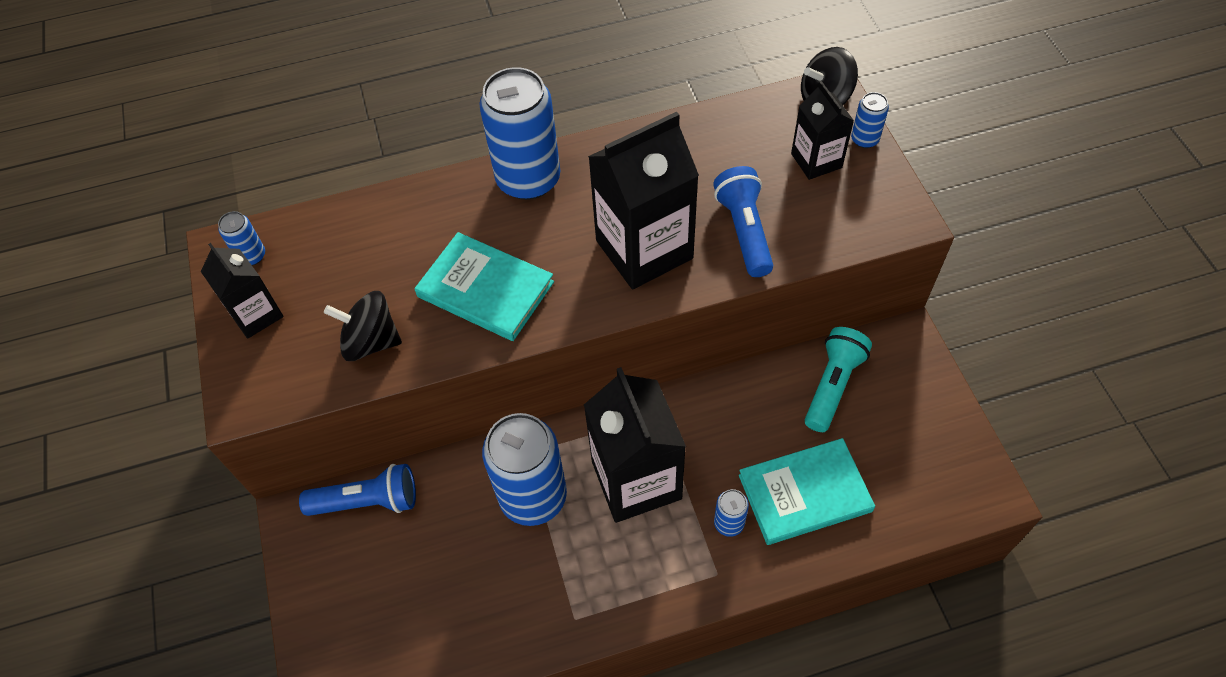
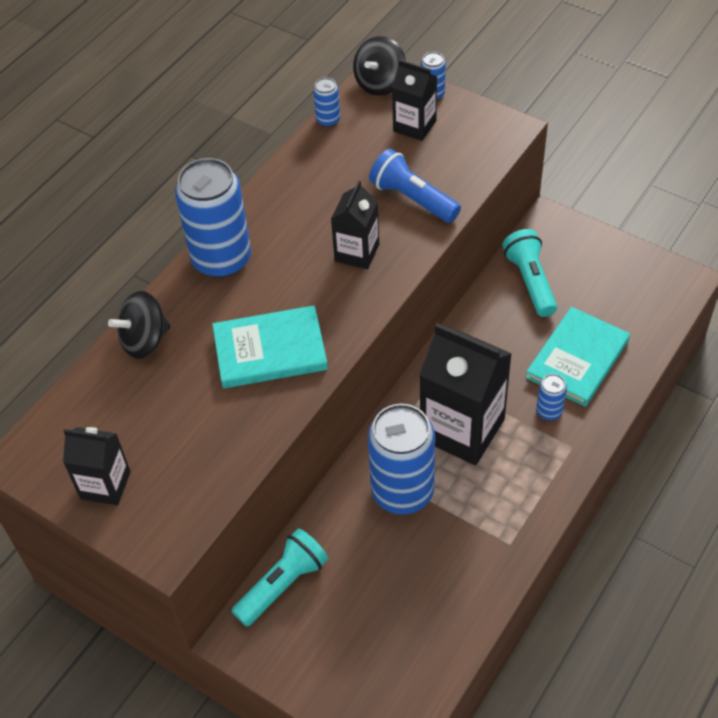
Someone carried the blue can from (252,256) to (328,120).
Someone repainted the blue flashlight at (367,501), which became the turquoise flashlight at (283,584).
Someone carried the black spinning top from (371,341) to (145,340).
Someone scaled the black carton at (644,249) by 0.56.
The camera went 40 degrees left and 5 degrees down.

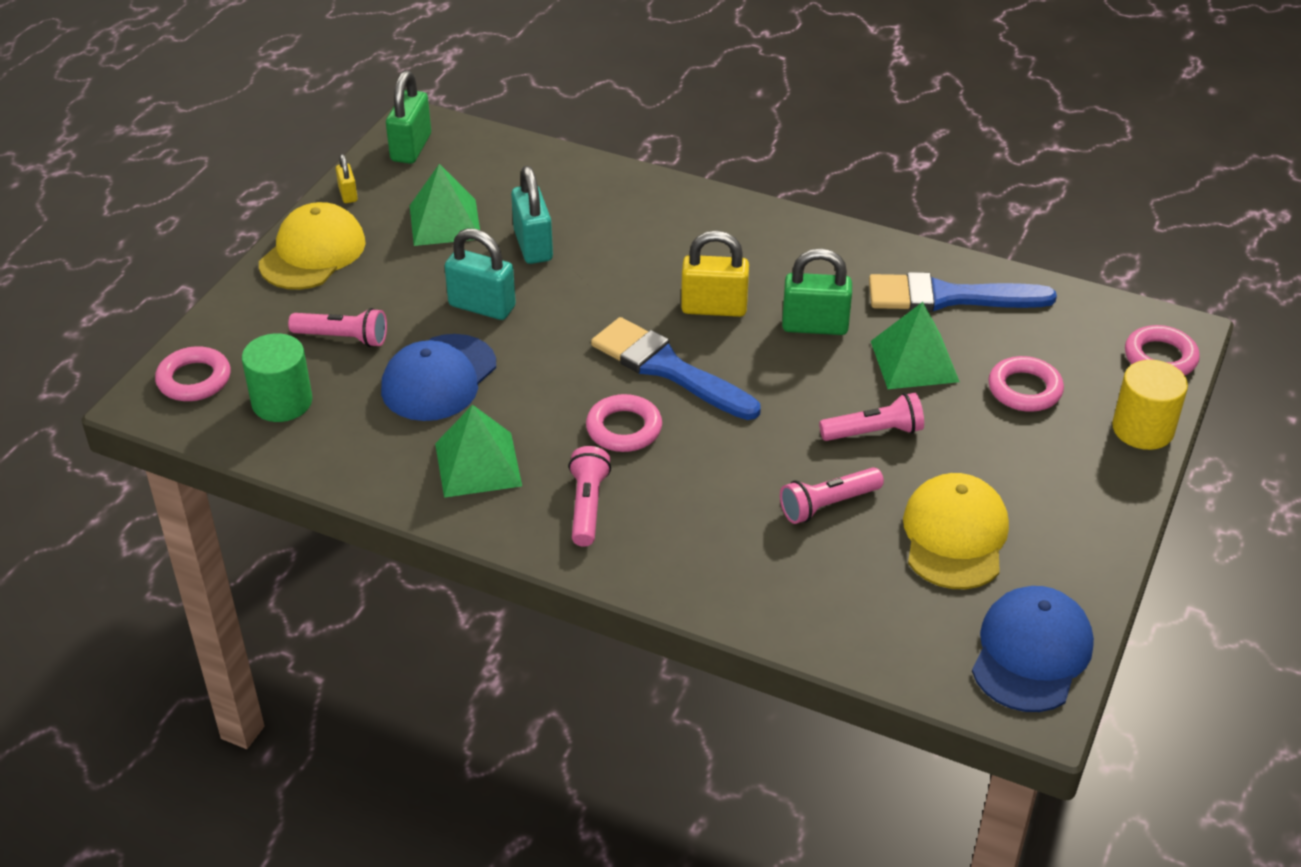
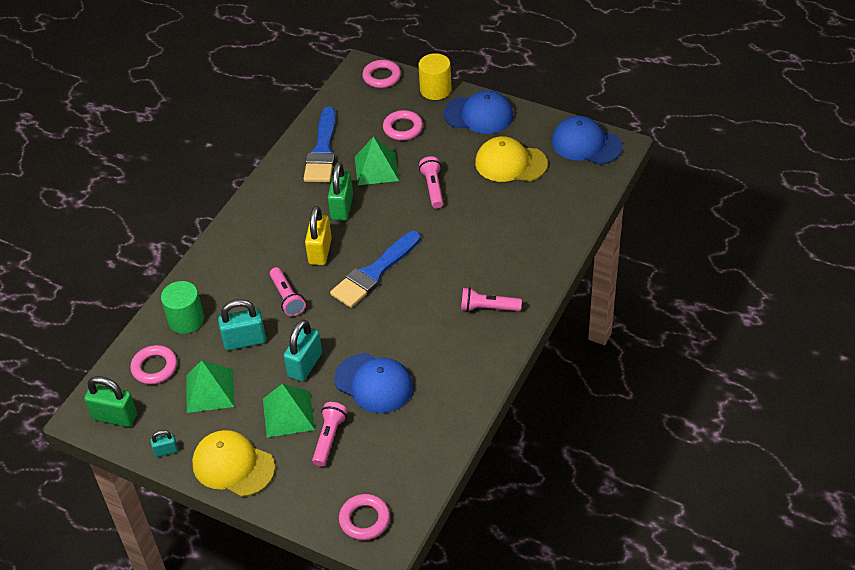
Someone carried the green cylinder from (282,402) to (186,320).
Someone repainted the yellow padlock at (348,194), which became the turquoise padlock at (166,451).
Someone carried the green pyramid from (478,464) to (288,414).
Someone carried the pink ring from (624,429) to (154,367).
Someone carried the pink flashlight from (828,505) to (287,297).
Someone put down the blue cap at (479,115).
The camera went 85 degrees left and 5 degrees up.

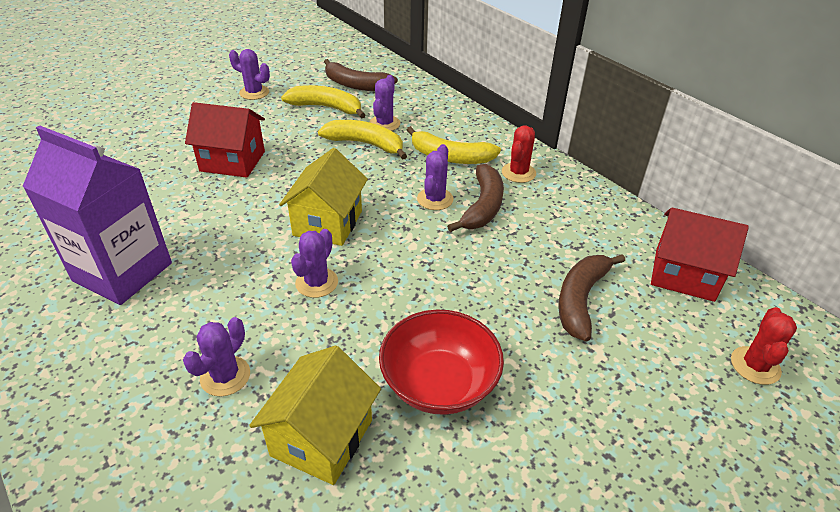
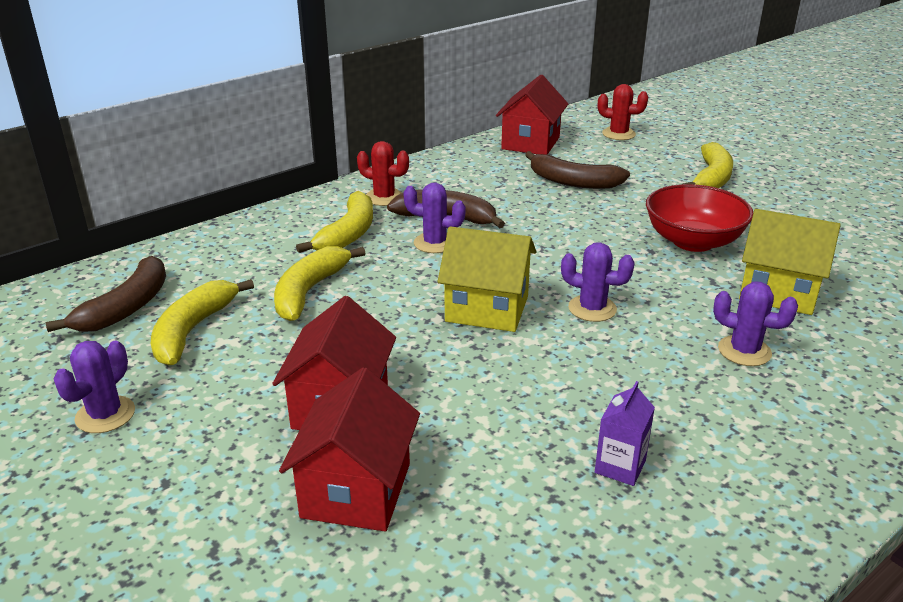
Someone scaled the purple carton at (122,272) by 0.41.
Someone took away the purple cactus at (384,124).
Someone put down the red house at (356,490).
Someone put down the yellow banana at (711,178).
The camera went 90 degrees left and 10 degrees down.

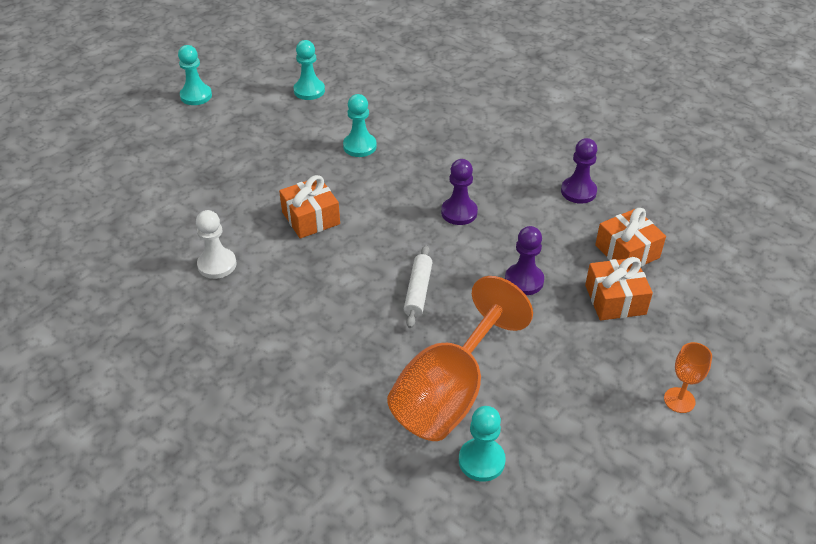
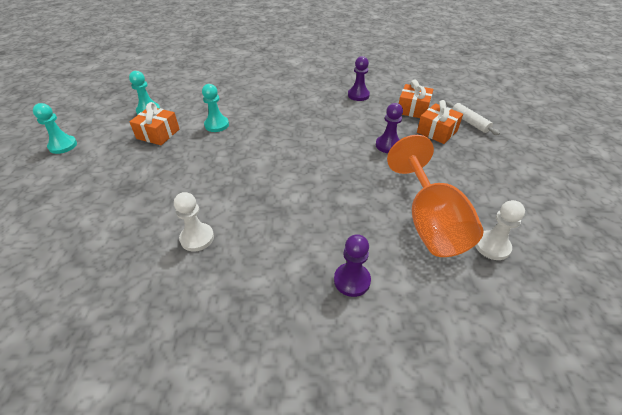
Someone carried the orange gift from (311,218) to (158,134).
Someone carried the white rolling pin from (418,291) to (469,122).
Someone carried the purple pawn from (459,212) to (352,280).
Someone repainted the turquoise pawn at (481,461), which became the white pawn at (492,246).
Someone took away the orange goblet at (679,400).
The camera went 40 degrees left and 0 degrees up.

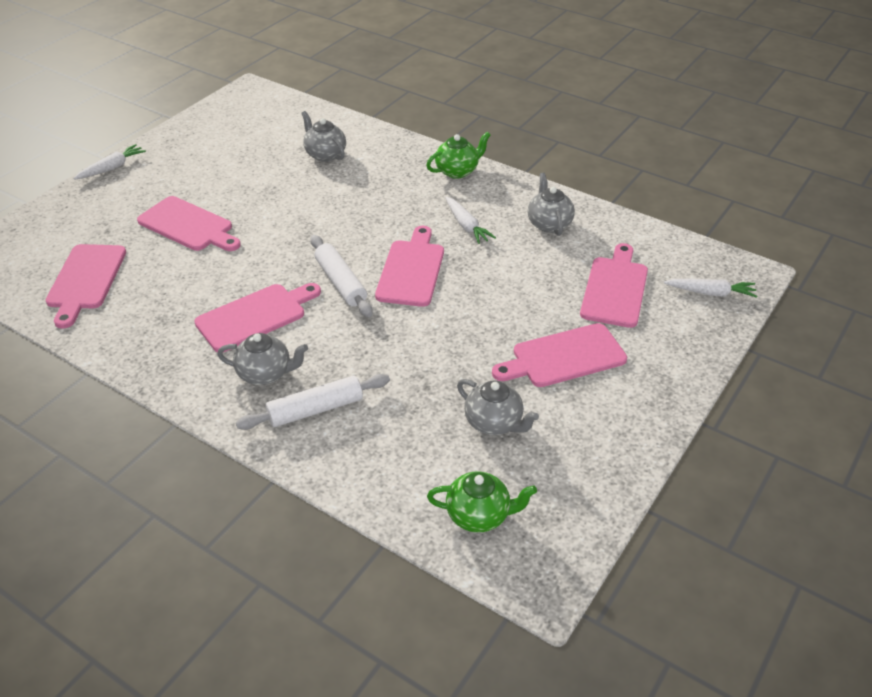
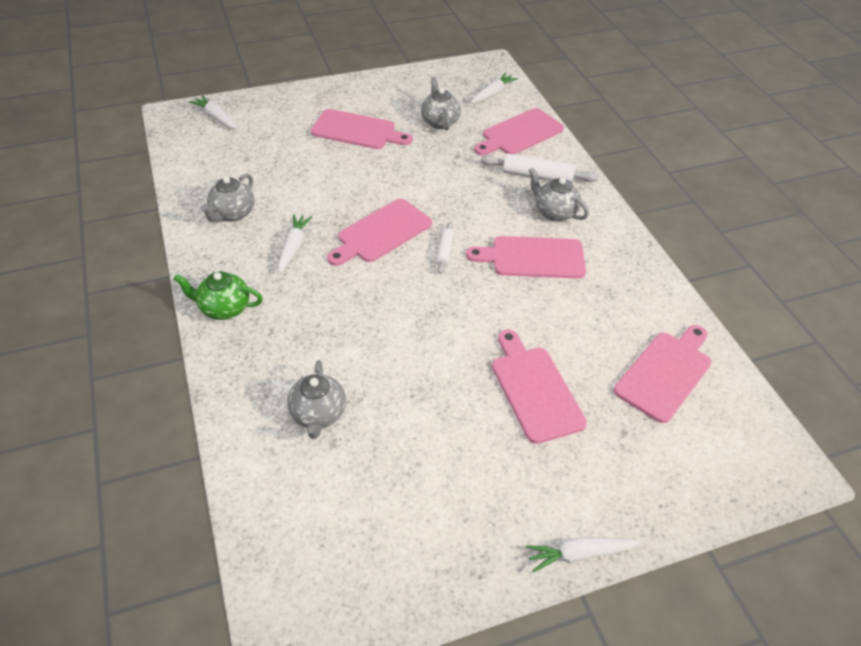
Someone scaled the white rolling pin at (340,283) by 0.56.
Someone swapped the green teapot at (479,515) for the white carrot at (492,94).
Someone carried the pink cutting board from (615,289) to (520,133).
The camera went 145 degrees left and 5 degrees up.

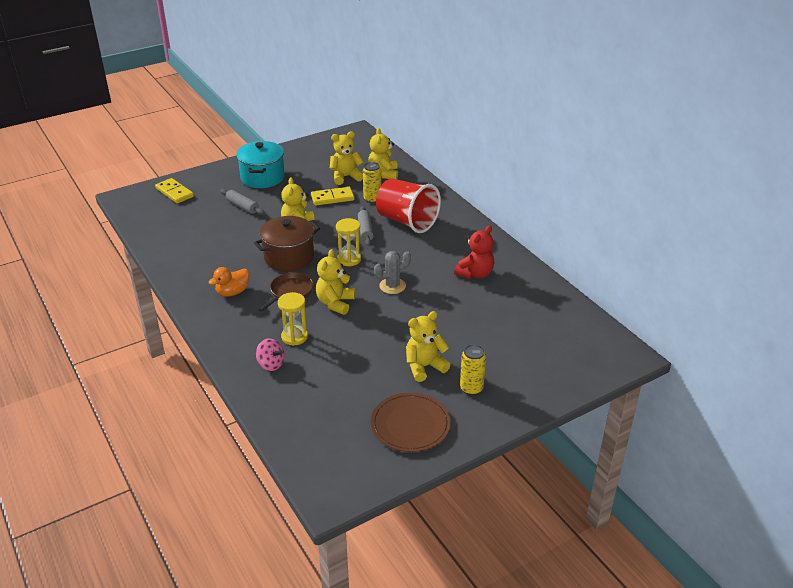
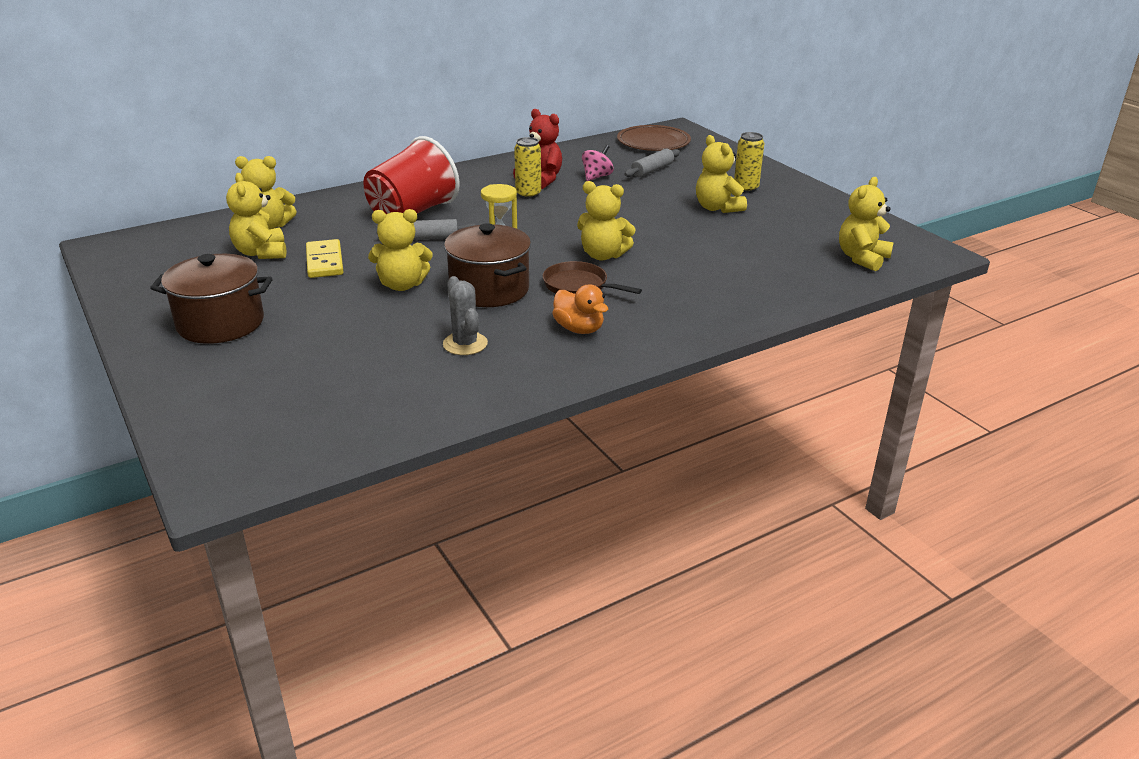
Someone took away the yellow domino at (174,192).
Someone carried the grey rolling pin from (242,206) to (652,170).
Someone repainted the turquoise pot at (262,177), which became the brown pot at (220,323).
Someone carried the pink spinning top from (271,364) to (597,177).
Someone took away the yellow hourglass at (294,337).
Someone carried the yellow can from (372,199) to (528,194).
Someone carried the brown plate from (410,424) to (653,142).
Someone carried the grey cactus from (392,286) to (465,344).
Someone put down the yellow teddy bear at (862,258).
The camera went 90 degrees left and 5 degrees down.

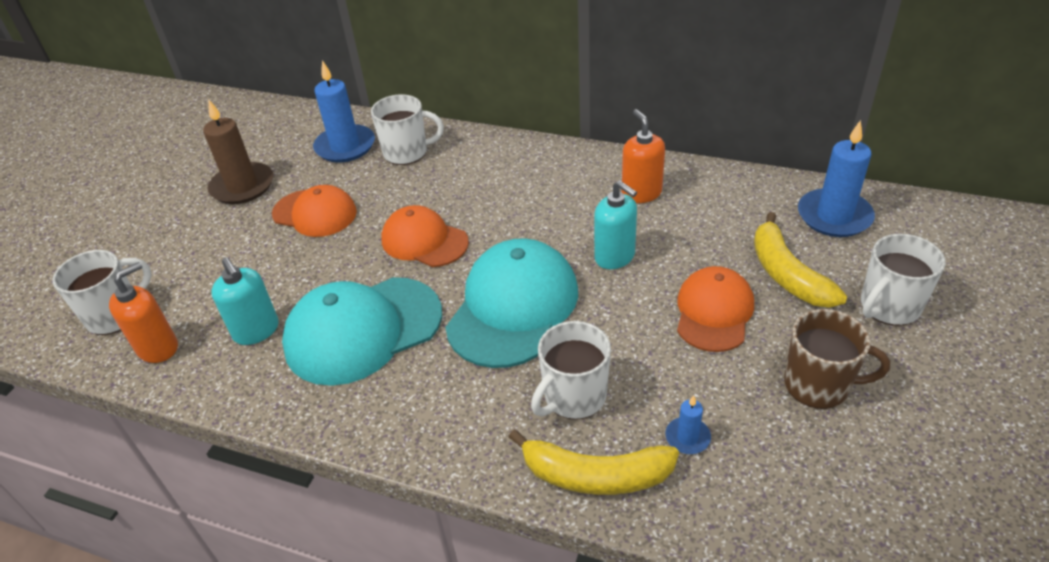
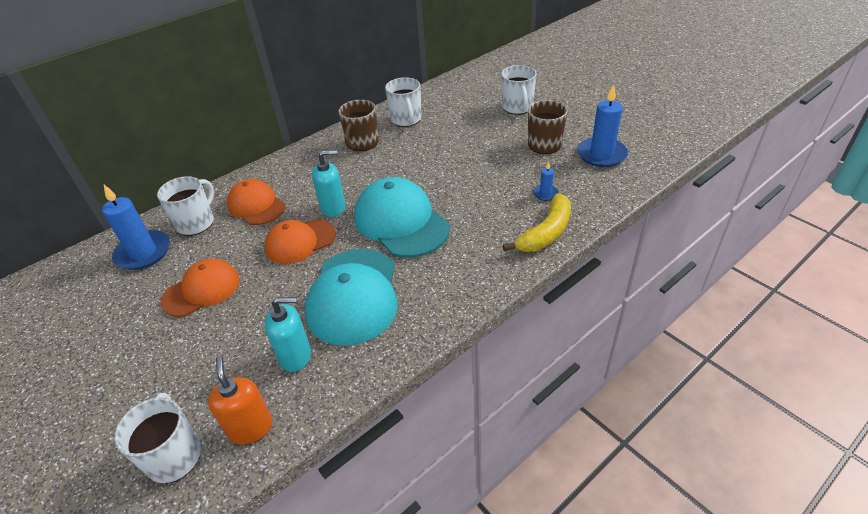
Someone took away the brown candle at (242,186).
Someone carried the white mug from (574,397) to (406,119).
Someone carried the turquoise soap dispenser from (615,257) to (333,208).
Someone swapped the orange soap dispenser at (641,193) for the brown mug at (362,143).
Someone carried the orange cap from (714,312) to (256,205).
Someone took away the yellow banana at (786,274).
Someone carried the blue candle from (834,216) to (601,154).
The camera went 60 degrees left and 0 degrees up.

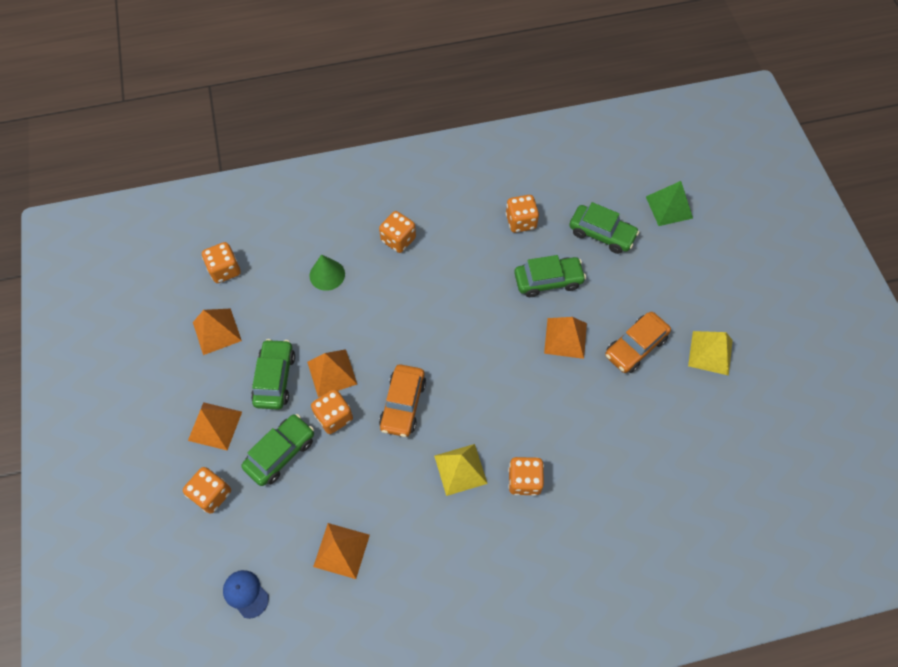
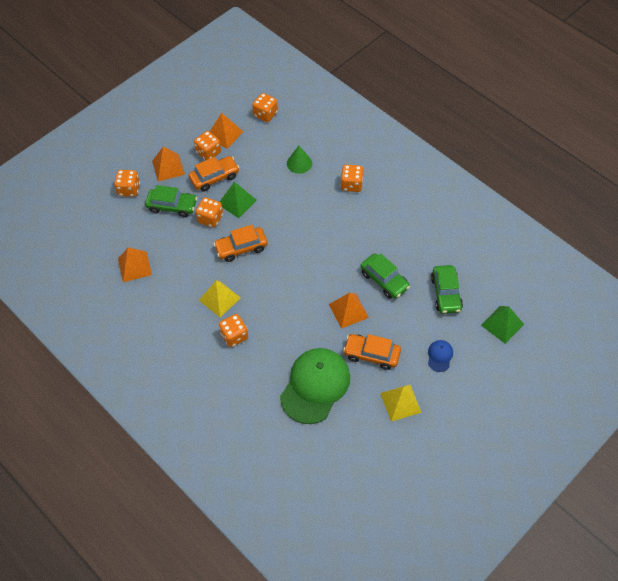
Someone carried the blue cap from (246,593) to (440,356).
Someone repainted the green car at (275,378), which became the orange car at (214,177).
Someone repainted the orange pyramid at (332,373), which became the green pyramid at (237,202).
Someone carried the orange dice from (521,221) to (208,152).
Someone put down the green cap at (315,386).
The camera went 60 degrees right and 5 degrees down.

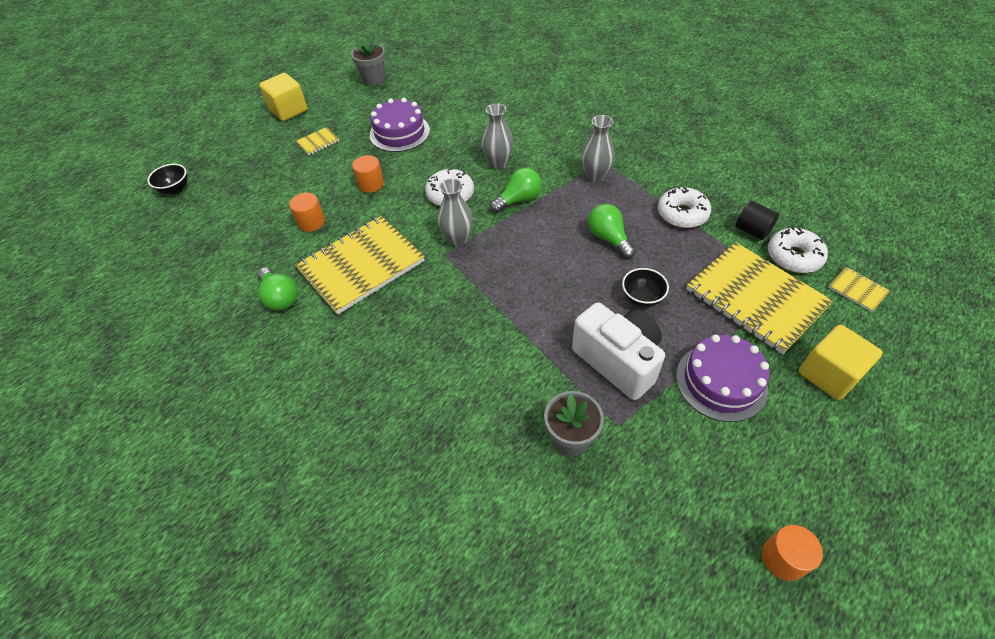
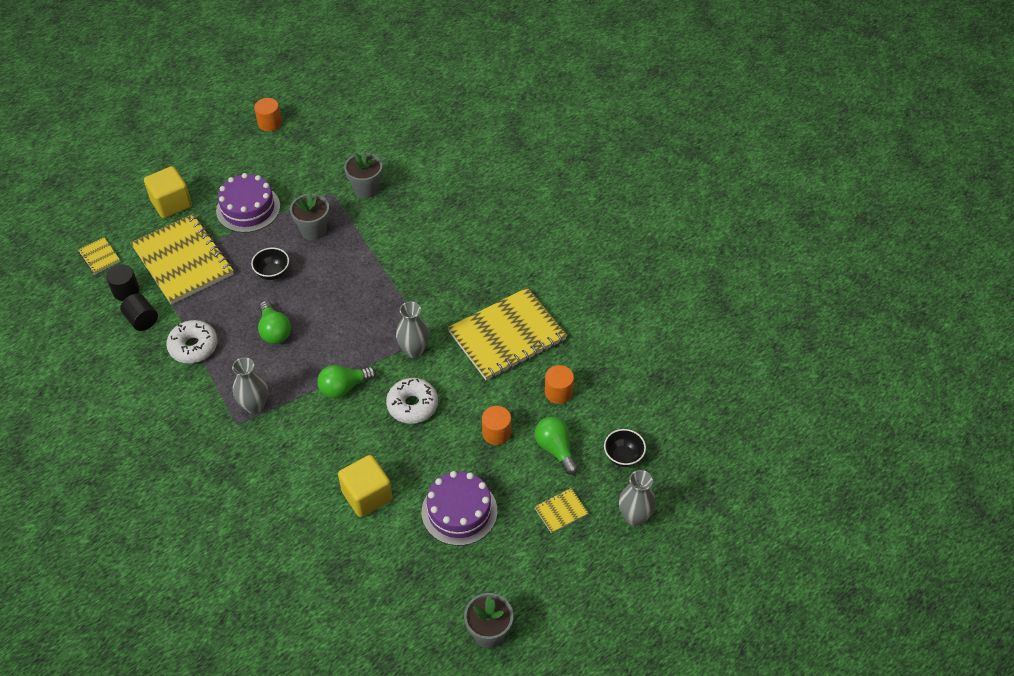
Someone carried the black bowl from (175,189) to (623,457).
Someone carried the green light bulb from (280,297) to (555,449).
Someone carried the yellow cube from (288,110) to (367,496).
Someone carried the grey vase from (498,164) to (634,517).
Someone swapped the white camera at (618,361) for the grey flower pot at (313,230).
Someone swapped the white donut at (793,257) for the black cylinder at (126,291).
The camera went 175 degrees left and 0 degrees up.

